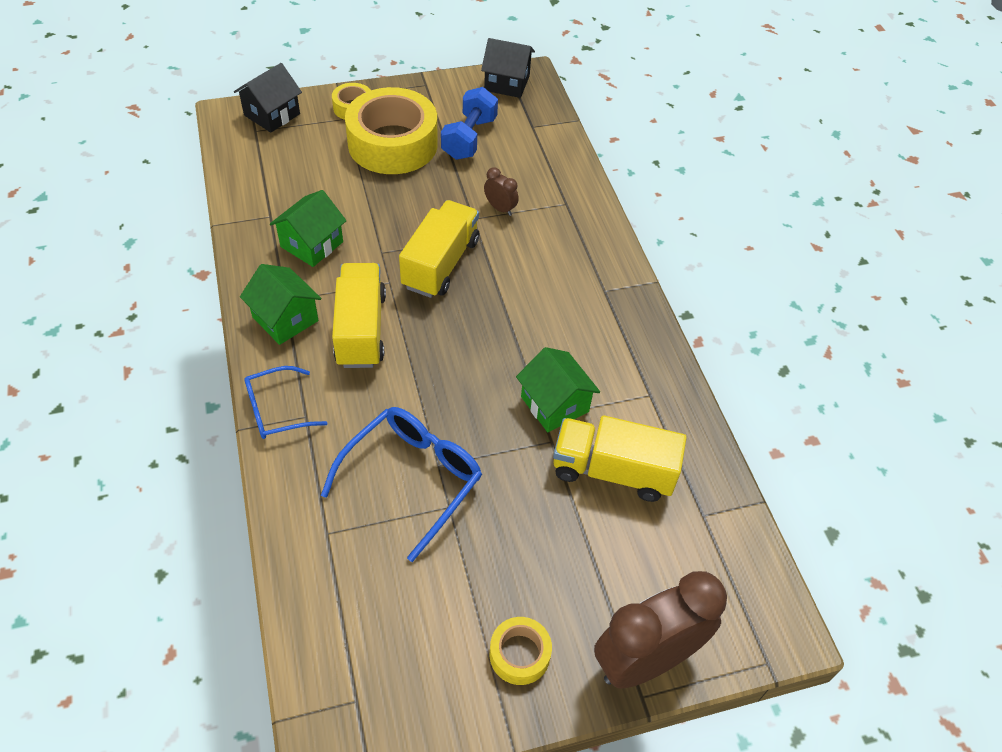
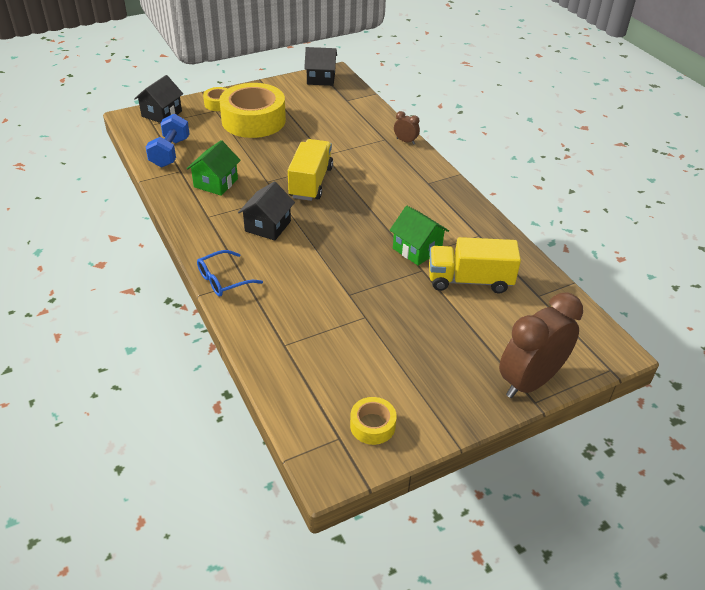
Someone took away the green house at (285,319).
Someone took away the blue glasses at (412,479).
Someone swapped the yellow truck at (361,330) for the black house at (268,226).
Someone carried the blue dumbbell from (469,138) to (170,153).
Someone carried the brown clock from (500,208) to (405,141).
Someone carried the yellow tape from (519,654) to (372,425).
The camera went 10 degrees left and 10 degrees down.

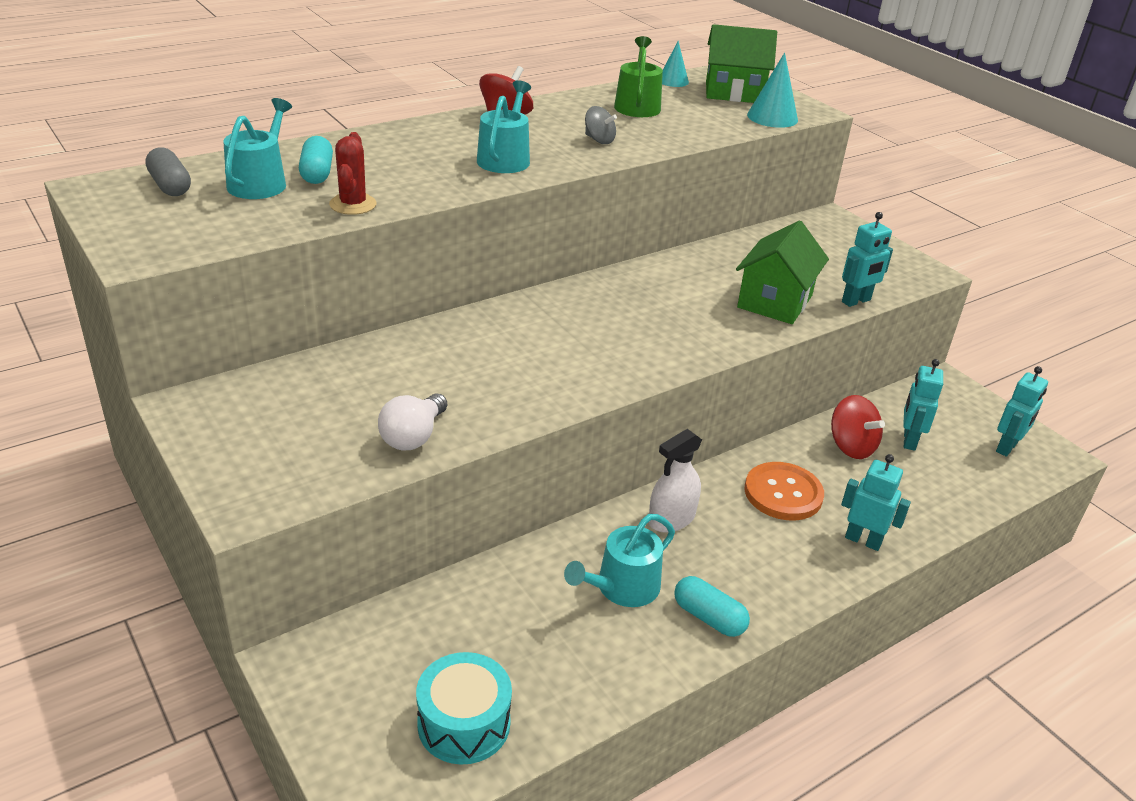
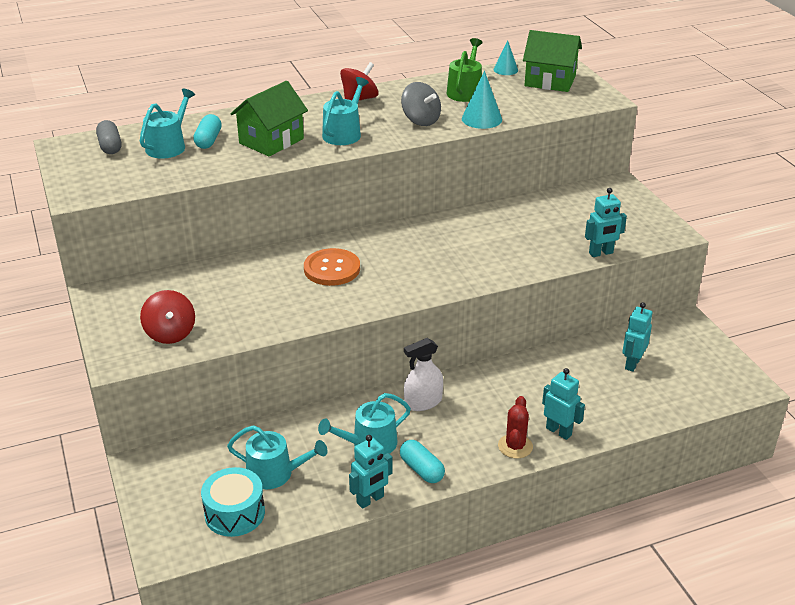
Someone carried the red cactus from (353,204) to (515,446).
Someone took away the white light bulb at (413,437).
Someone scaled the grey spinning top at (599,140) by 1.54.
Someone carried the green house from (775,301) to (271,141).
Someone carried the orange button from (783,493) to (332,269).
Someone carried the turquoise cone from (772,117) to (481,119).
Someone carried the red spinning top from (851,446) to (170,333).
Someone carried the turquoise robot from (1007,447) to (370,500).
Someone put down the turquoise watering can at (275,473).
The camera went 15 degrees right and 0 degrees up.

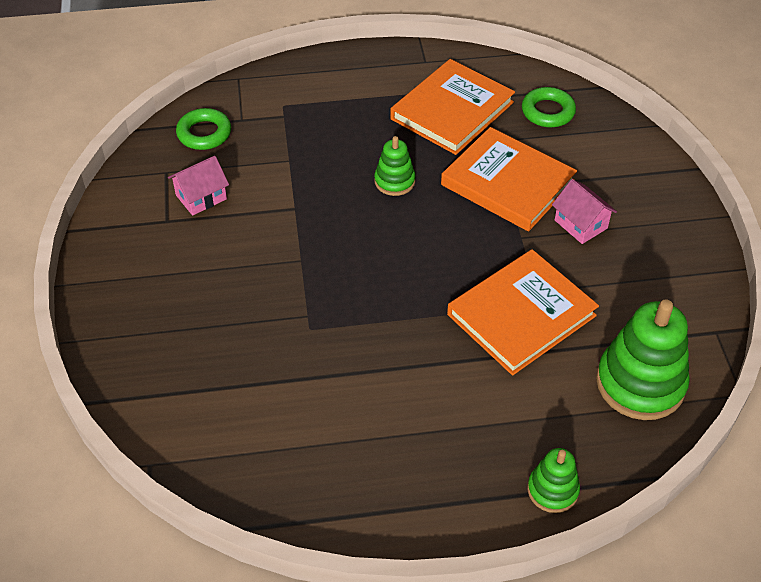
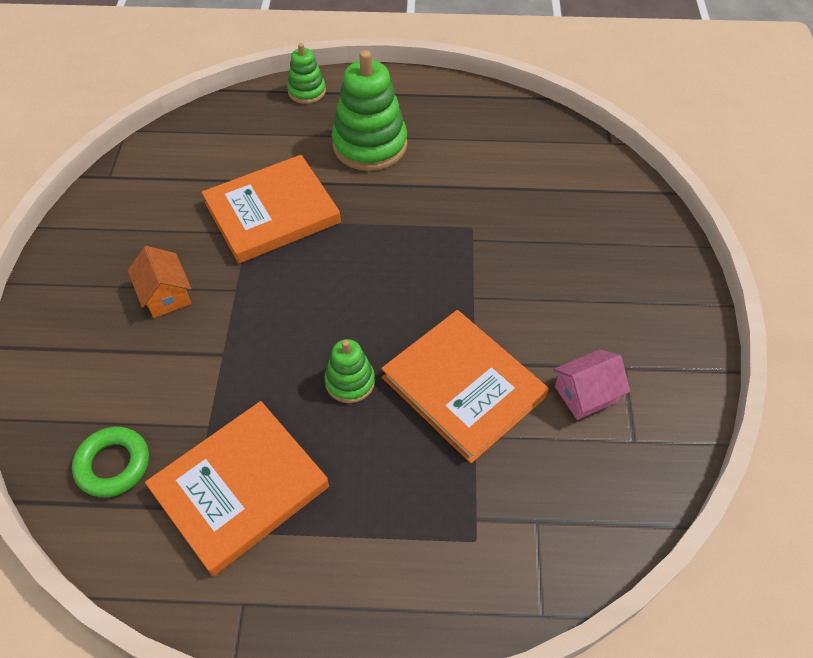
Someone took away the green ring at (204,133).
Someone carried the orange book from (507,183) to (463,387).
Someone repainted the pink house at (580,224), which became the orange house at (166,295).
Someone carried the green stacking toy from (640,383) to (370,145).
The camera went 170 degrees left and 5 degrees up.

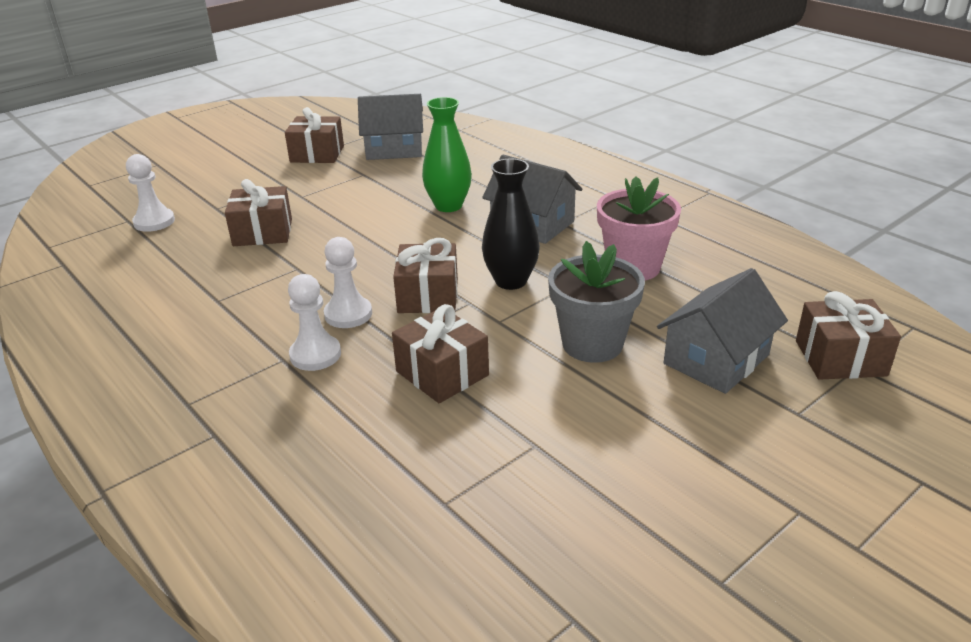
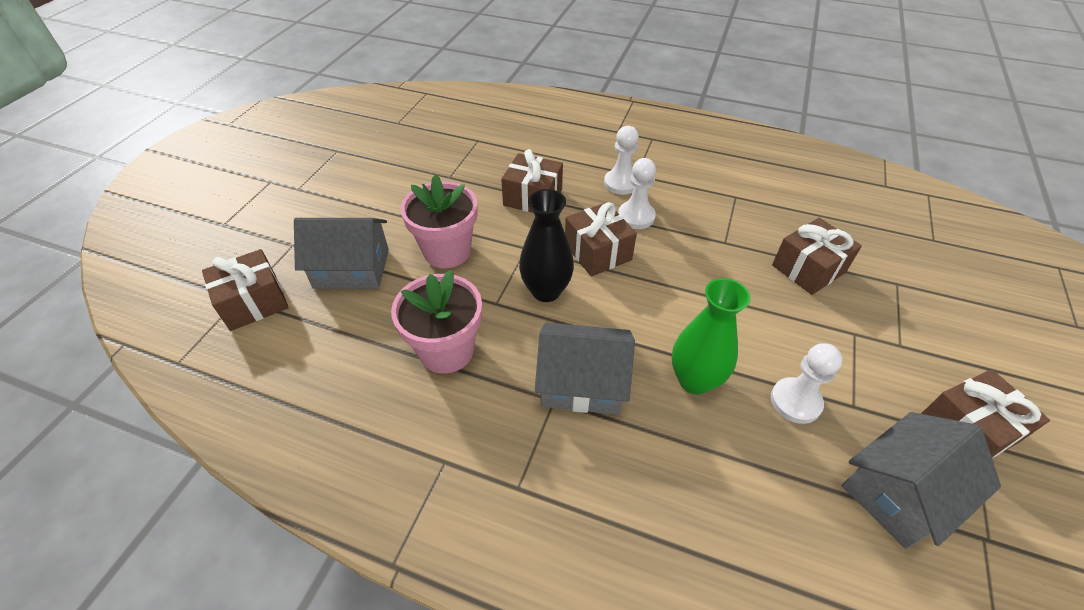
Someone carried the white pawn from (154,222) to (795,401).
Someone repainted the grey flower pot at (592,344), which became the pink flower pot at (447,251).
Someone rotated the grey house at (716,359) by 75 degrees clockwise.
The camera went 150 degrees right and 15 degrees up.

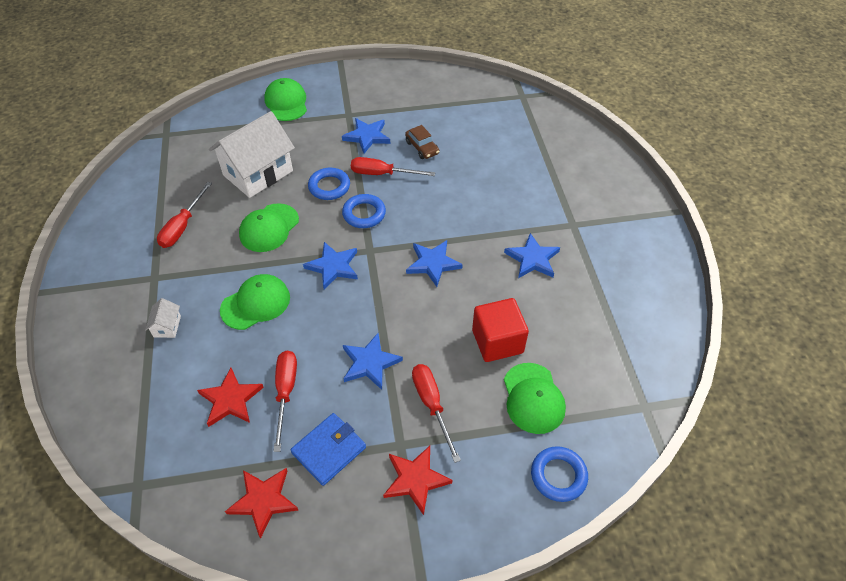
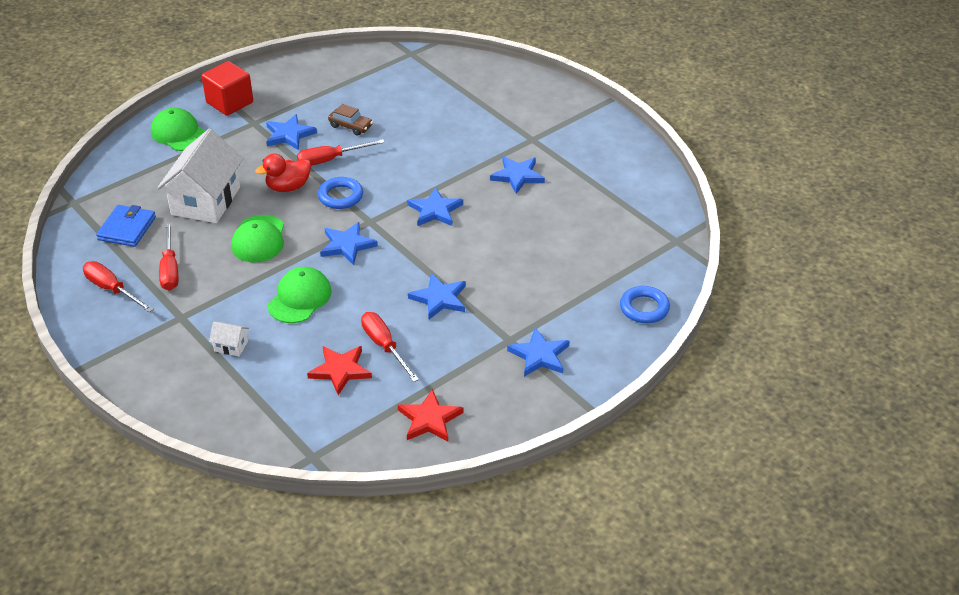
Someone rotated the white house at (167,326) by 45 degrees counterclockwise.
Someone carried the blue wallet from (329,450) to (127,228).
Someone swapped the blue ring at (329,187) for the red duck at (288,187).
Someone repainted the red star at (415,479), which became the blue star at (539,355).
Someone carried the red screwdriver from (432,405) to (112,289).
Someone carried the red cube from (497,341) to (230,103).
Someone took away the green cap at (533,398).
The camera went 30 degrees left and 10 degrees down.

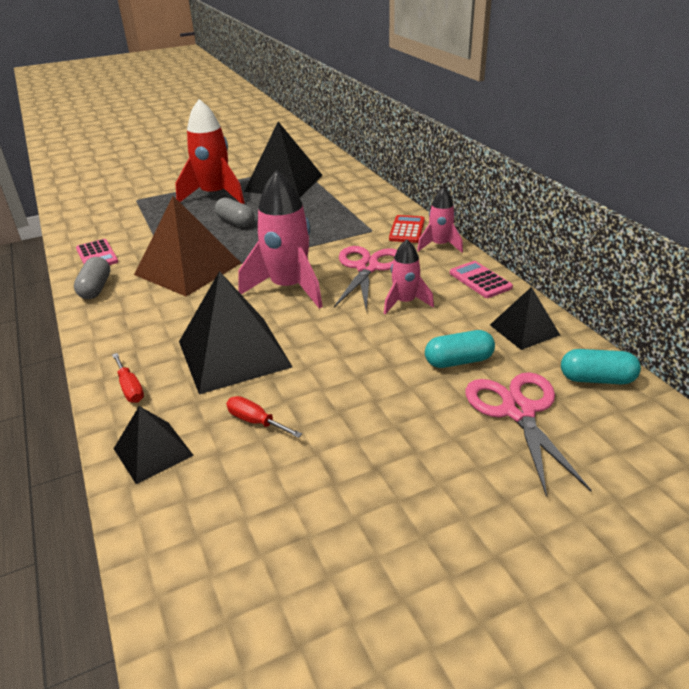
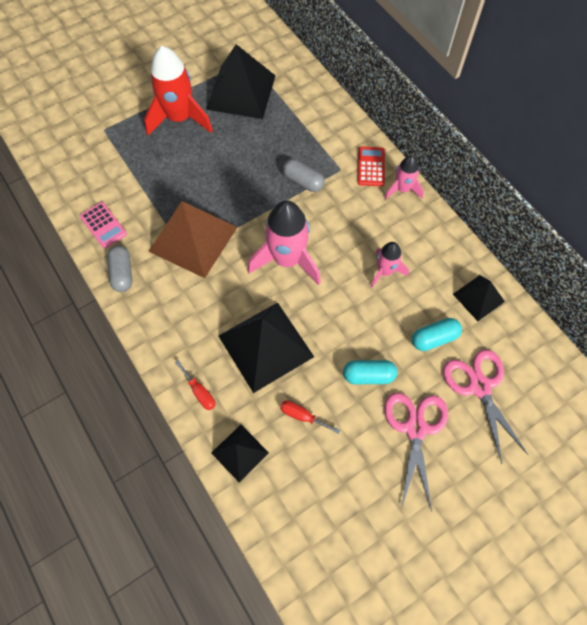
Someone carried the grey capsule from (235,222) to (303,181).
Someone carried the pink scissors from (367,268) to (415,428).
Someone took away the pink calculator at (480,280).
Someone carried the turquoise capsule from (596,379) to (368,375).
The camera went 10 degrees left and 30 degrees up.

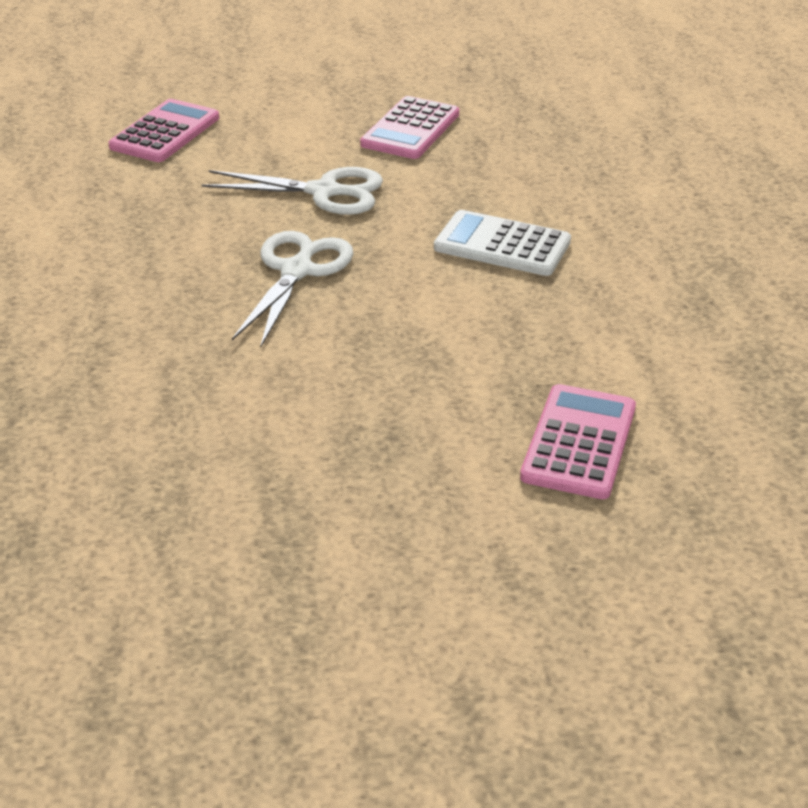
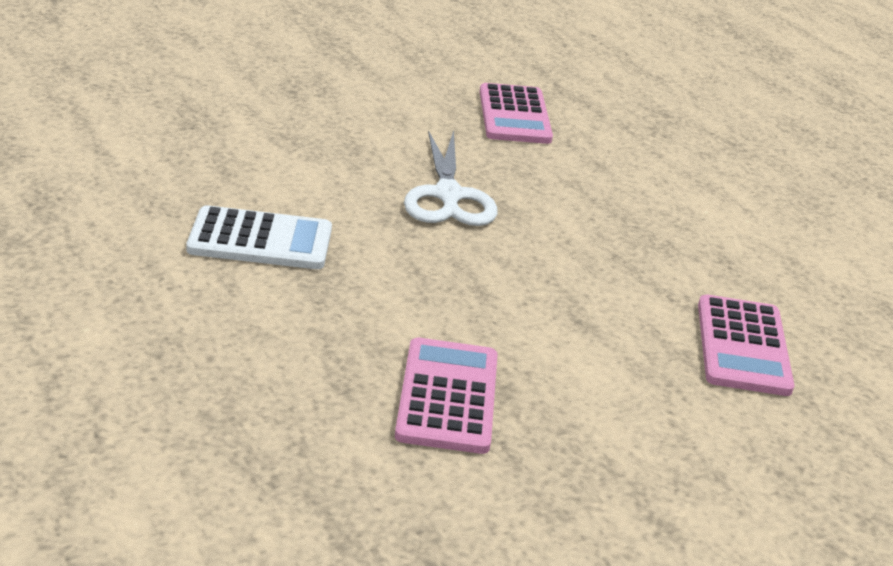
Someone took away the white scissors at (324,192).
Someone carried the pink calculator from (579,442) to (514,115).
The camera went 155 degrees right and 5 degrees down.

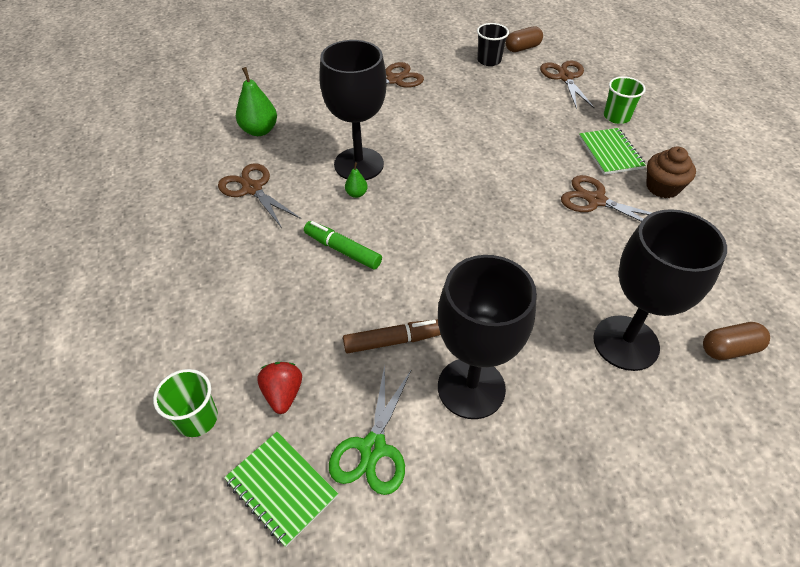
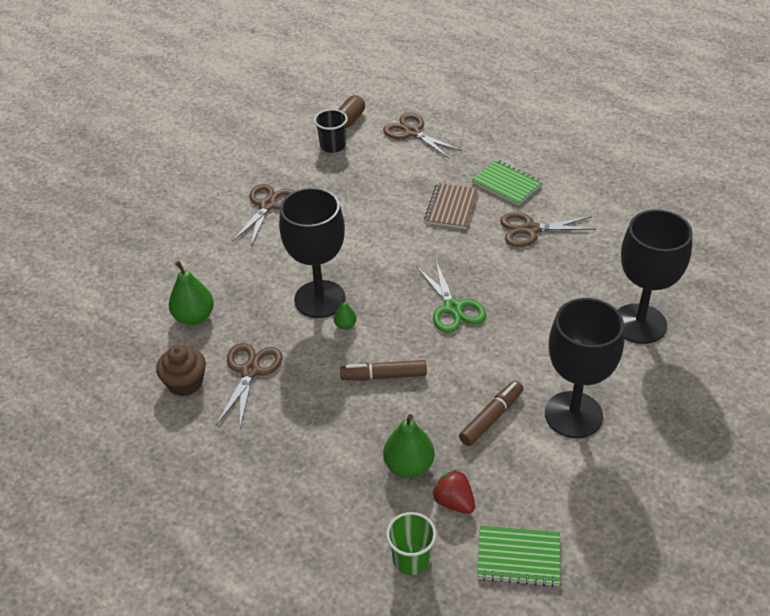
Someone rotated the brown scissors at (252,189) by 90 degrees clockwise.
Someone repainted the green marker at (342,250), which became the brown marker at (383,376).
Someone carried the green scissors from (373,448) to (453,308).
Someone took away the green cup at (616,117).
Someone carried the brown cupcake from (662,187) to (185,383).
Someone took away the brown capsule at (729,349).
Someone put down the green pear at (409,466).
Someone put down the brown notebook at (451,208).
The camera went 35 degrees left and 5 degrees down.

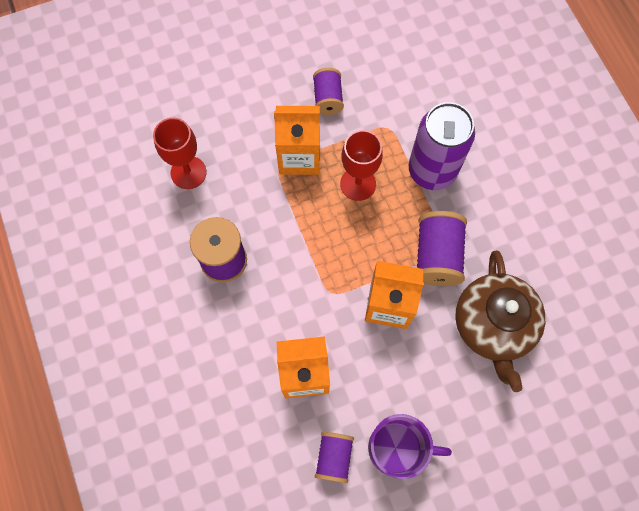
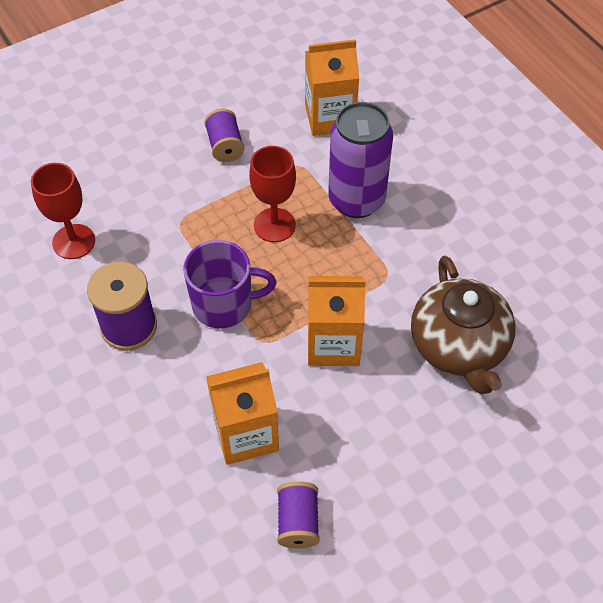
Someone carried the orange carton from (299,156) to (330,117).
Someone carried the purple mug from (397,448) to (224,304).
Someone took away the purple spool at (437,256).
The camera went 10 degrees left and 15 degrees down.

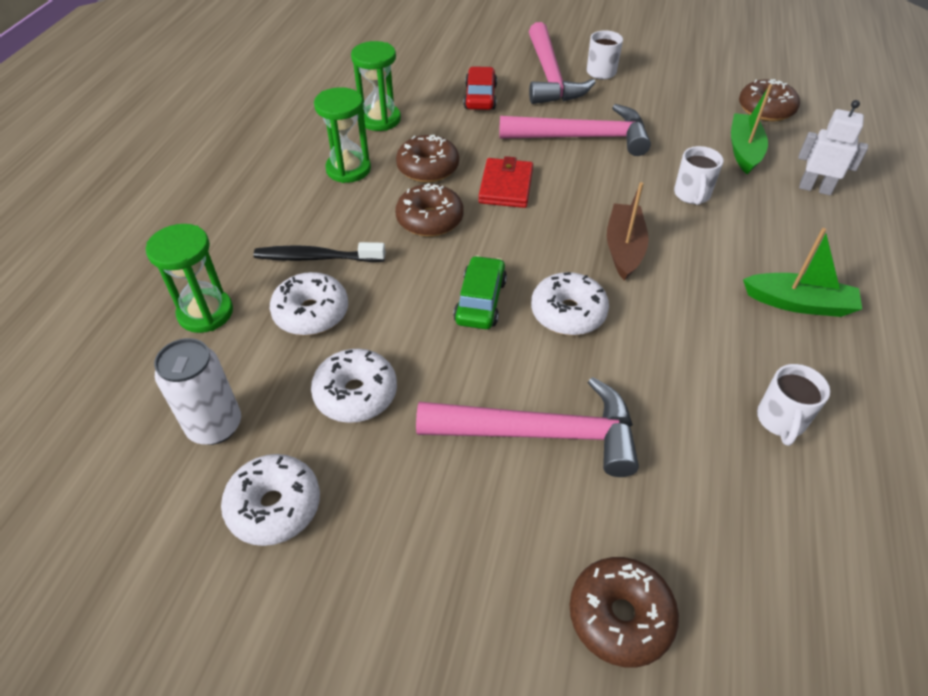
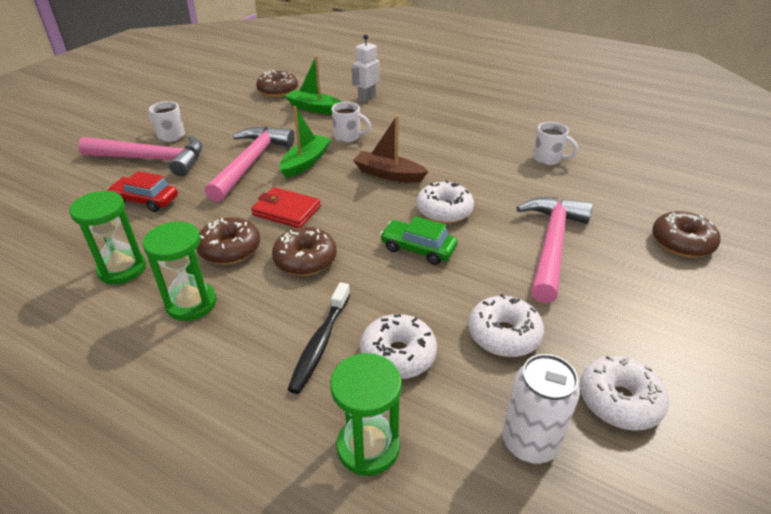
Someone carried the green boat from (799,303) to (306,162).
The camera went 75 degrees left and 10 degrees down.

